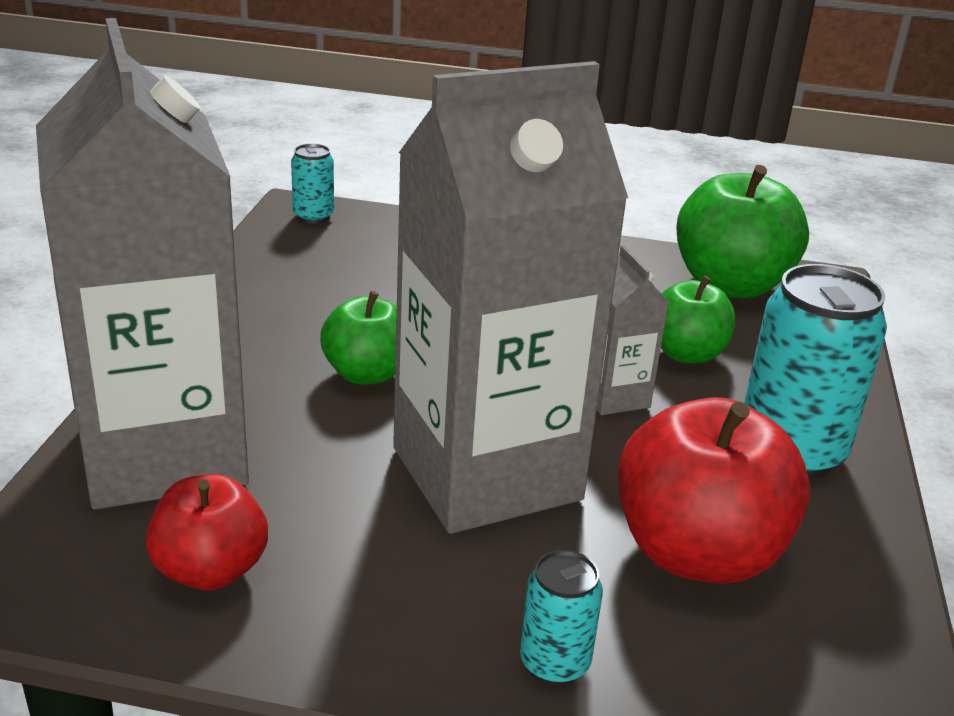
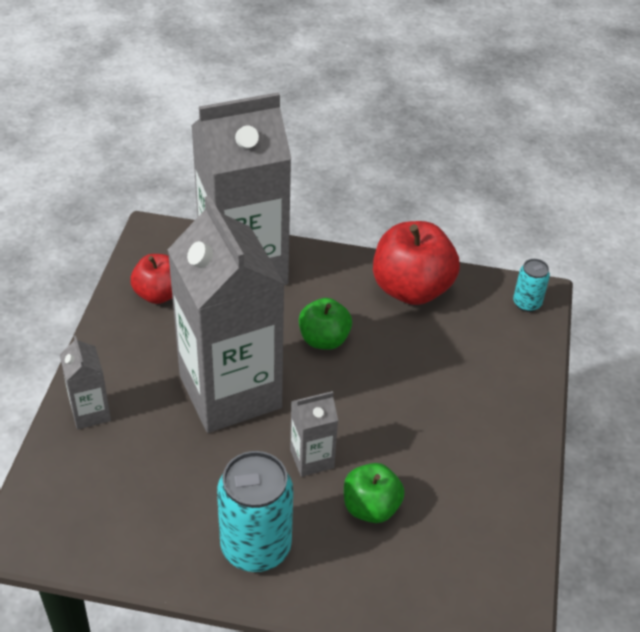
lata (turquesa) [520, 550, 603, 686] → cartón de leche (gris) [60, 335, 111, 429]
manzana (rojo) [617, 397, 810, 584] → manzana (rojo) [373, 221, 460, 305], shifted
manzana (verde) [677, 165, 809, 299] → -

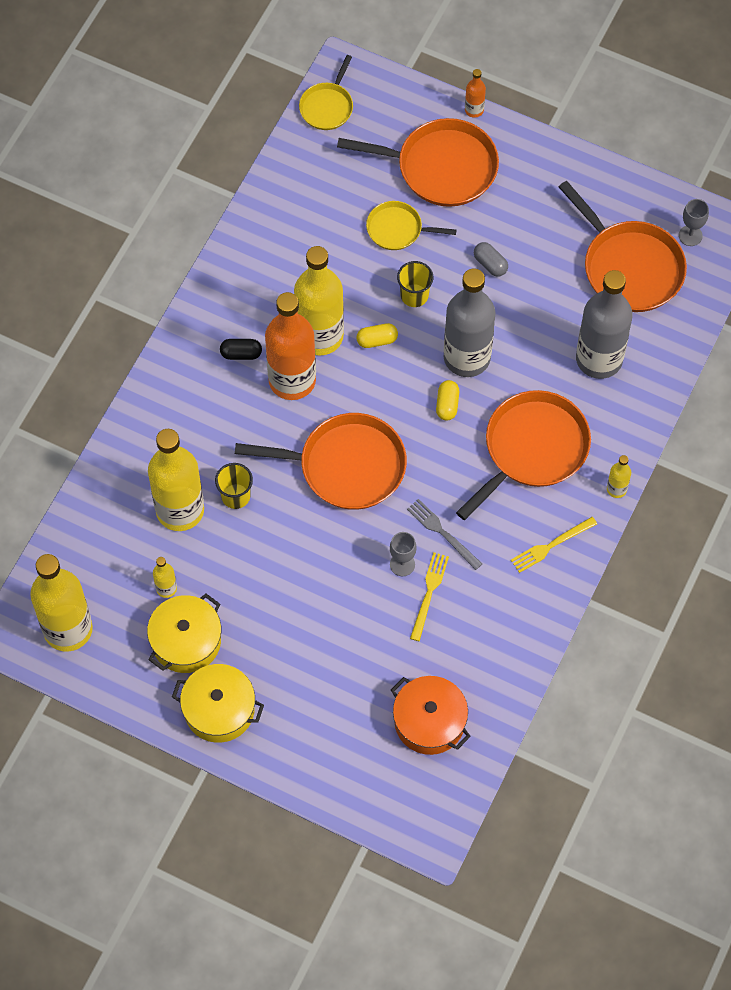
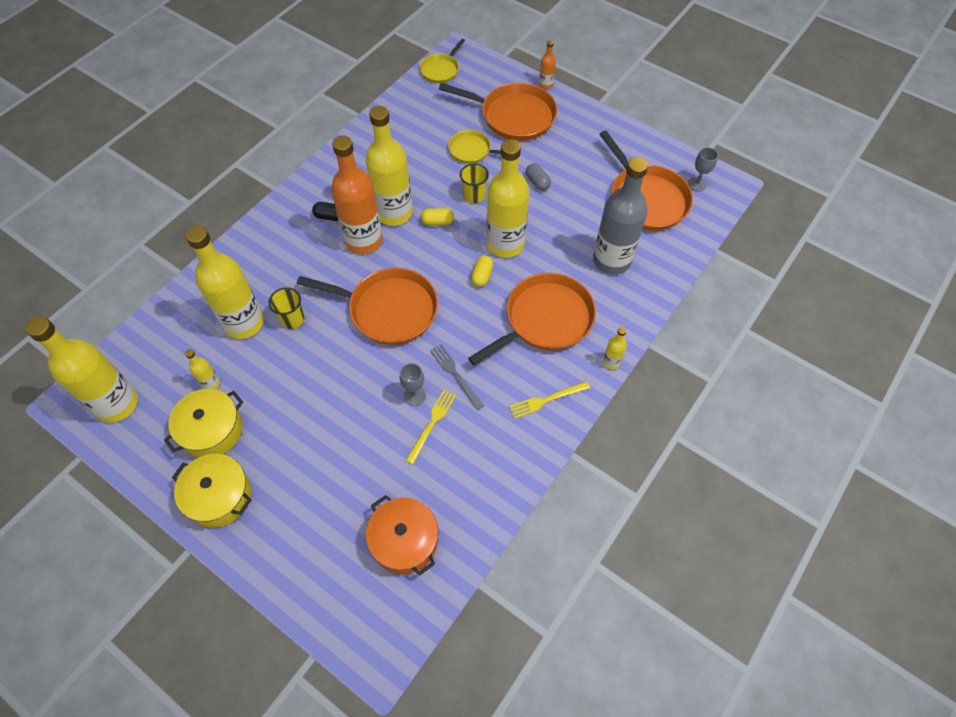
botella (gris) [444, 269, 495, 377] → botella (amarillo) [486, 139, 529, 258]

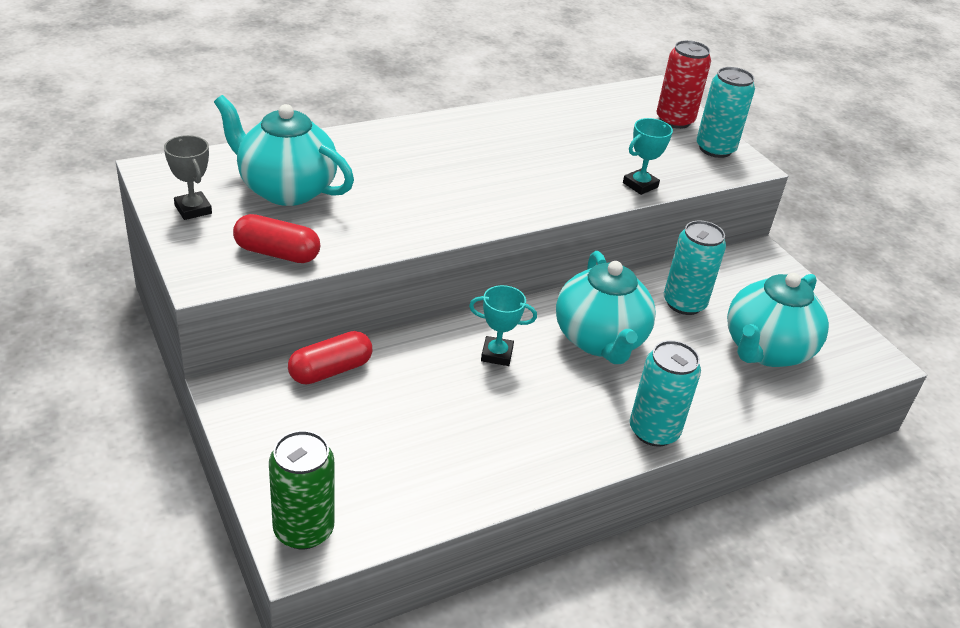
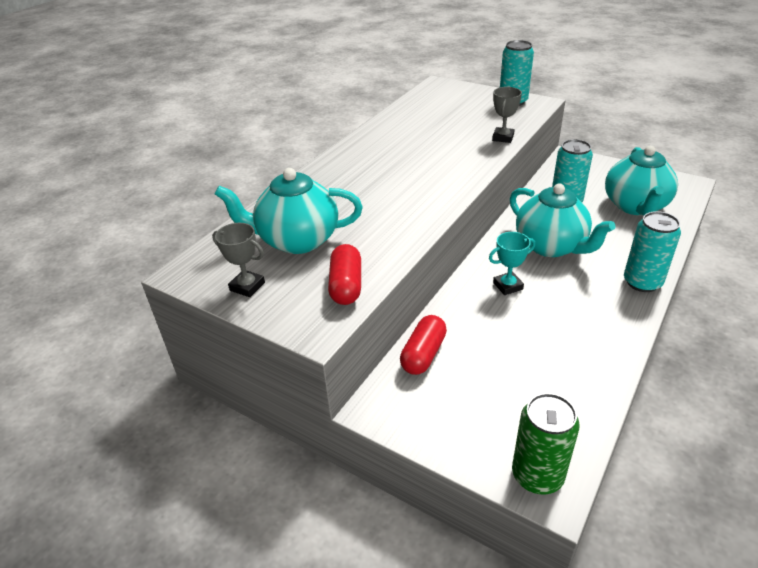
cápsula (rojo) [233, 214, 320, 263] → cápsula (rojo) [328, 244, 361, 305], 75 degrees counterclockwise
trofeo (turquesa) [623, 118, 673, 195] → trofeo (gris) [492, 87, 522, 143]
lata (rojo) [657, 40, 711, 129] → -

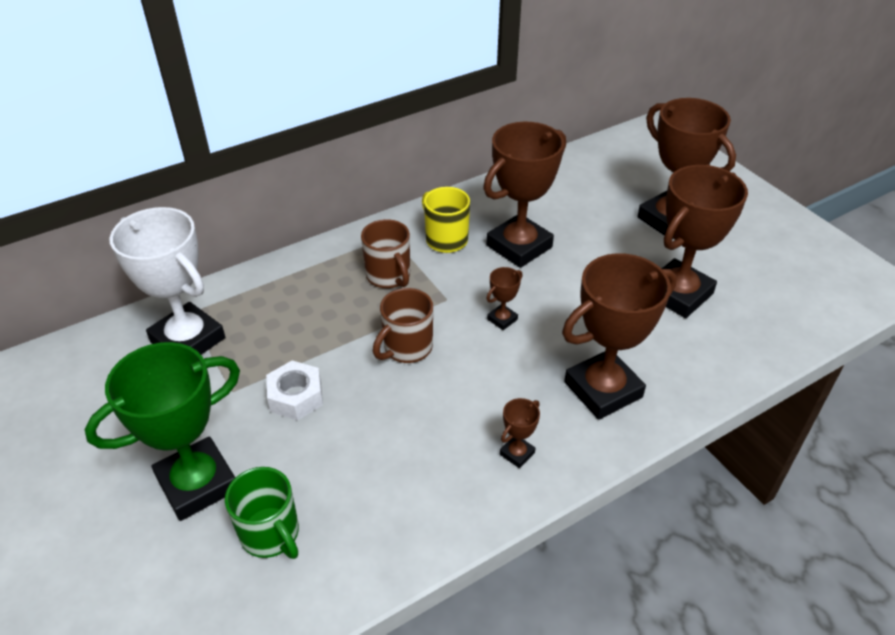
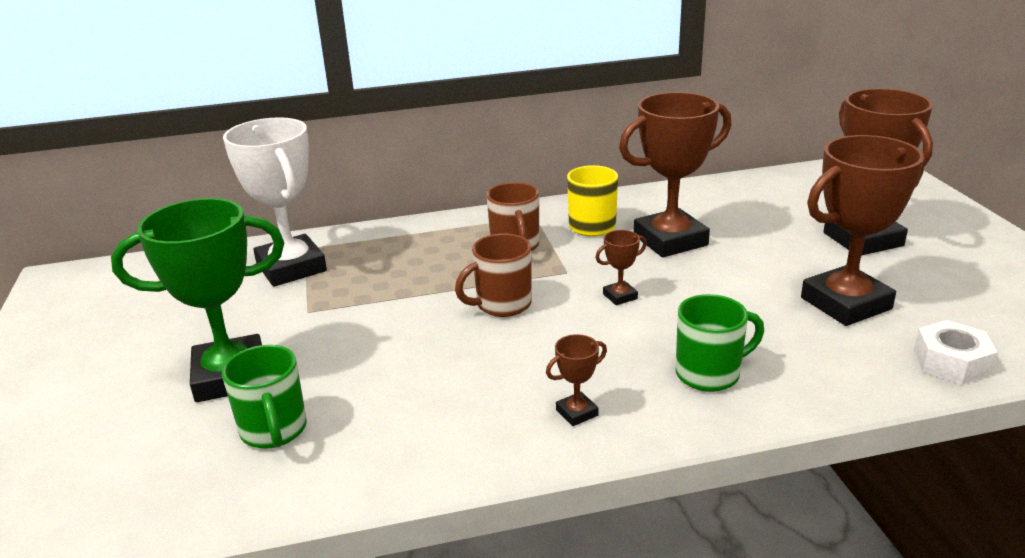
tuerca (blanco) [266, 361, 323, 420] → tuerca (blanco) [914, 320, 998, 384], shifted
trofeo (marrón) [562, 253, 677, 420] → taza (verde) [676, 294, 764, 392]

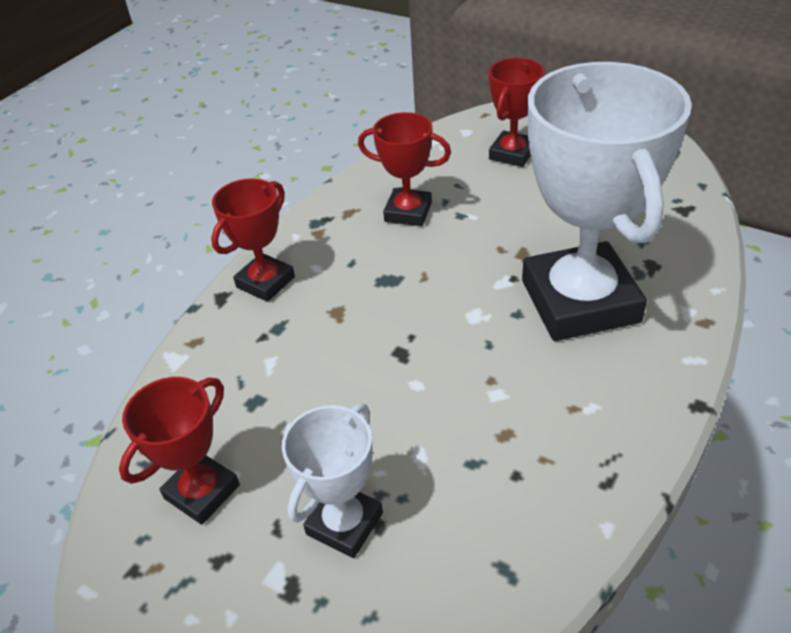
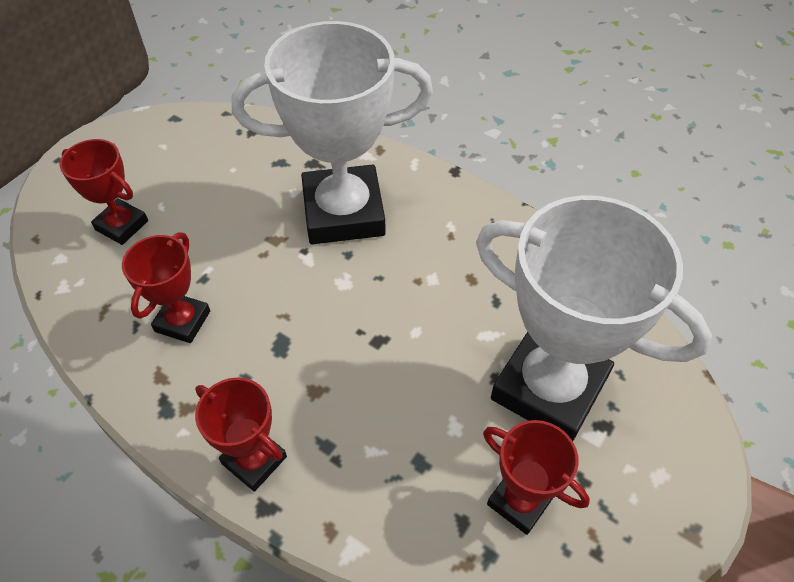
trofeo (blanco) [282, 404, 383, 558] → trofeo (blanco) [476, 195, 712, 441], x2.01

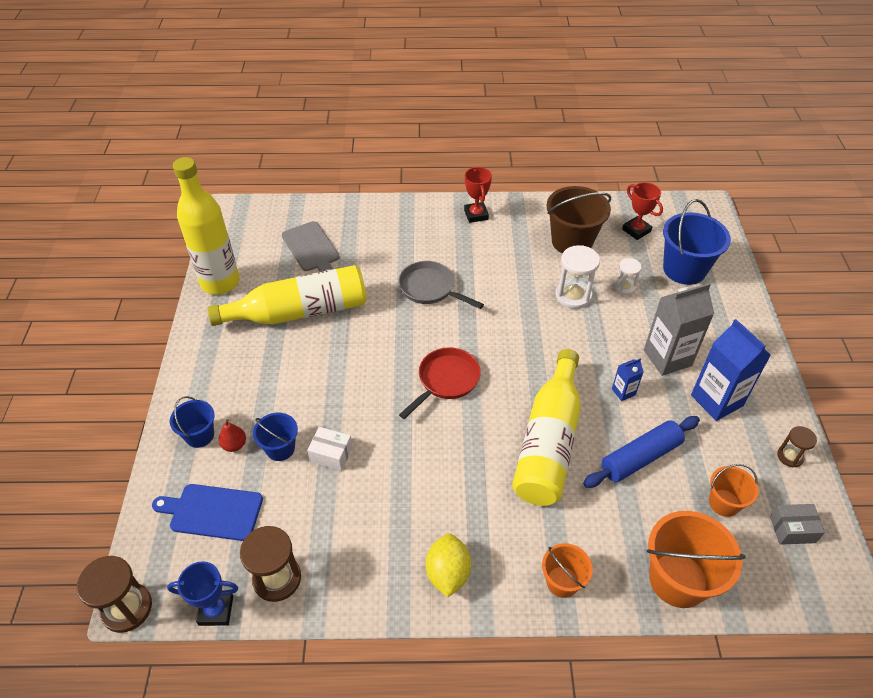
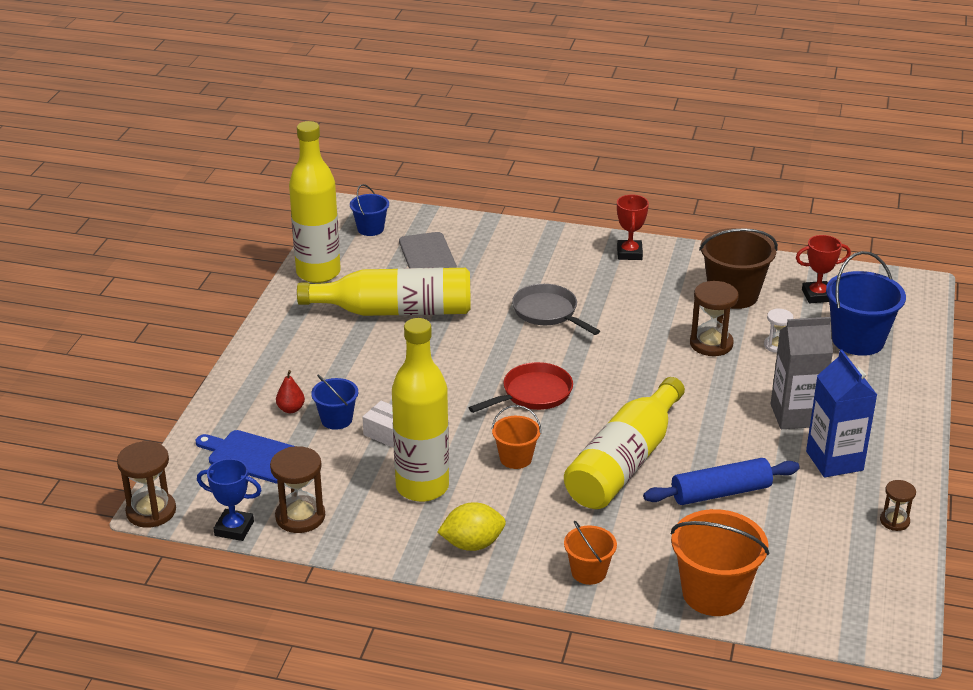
balde (azul) [170, 396, 215, 448] → balde (azul) [350, 184, 389, 236], shifted
limón (amarillo) [426, 534, 471, 598] → limón (amarillo) [438, 502, 506, 551], 60 degrees clockwise
reloj de arena (blanco) [555, 245, 600, 309] → reloj de arena (marrón) [690, 281, 739, 356]
cartón de leche (azul) [612, 358, 644, 401] → -
trofeo (rojo) [622, 182, 663, 240] → trofeo (rojo) [796, 235, 851, 303], 75 degrees counterclockwise
balde (naranja) [709, 464, 759, 517] → balde (naranja) [491, 405, 541, 469], shifted
caja (gris) [770, 504, 825, 545] → -
- → botella (amarillo) [392, 318, 449, 502]

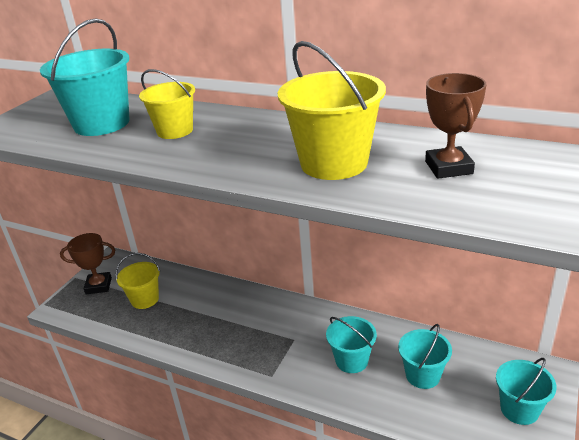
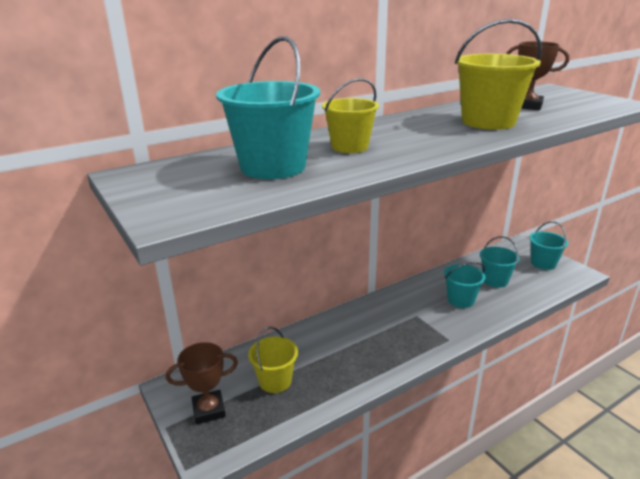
trofeo (marrón) [60, 233, 115, 294] → trofeo (marrón) [166, 342, 238, 425], 45 degrees clockwise

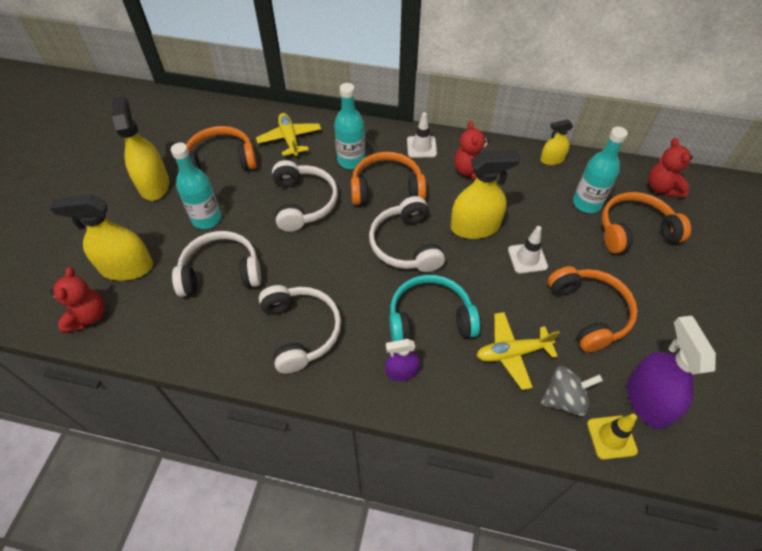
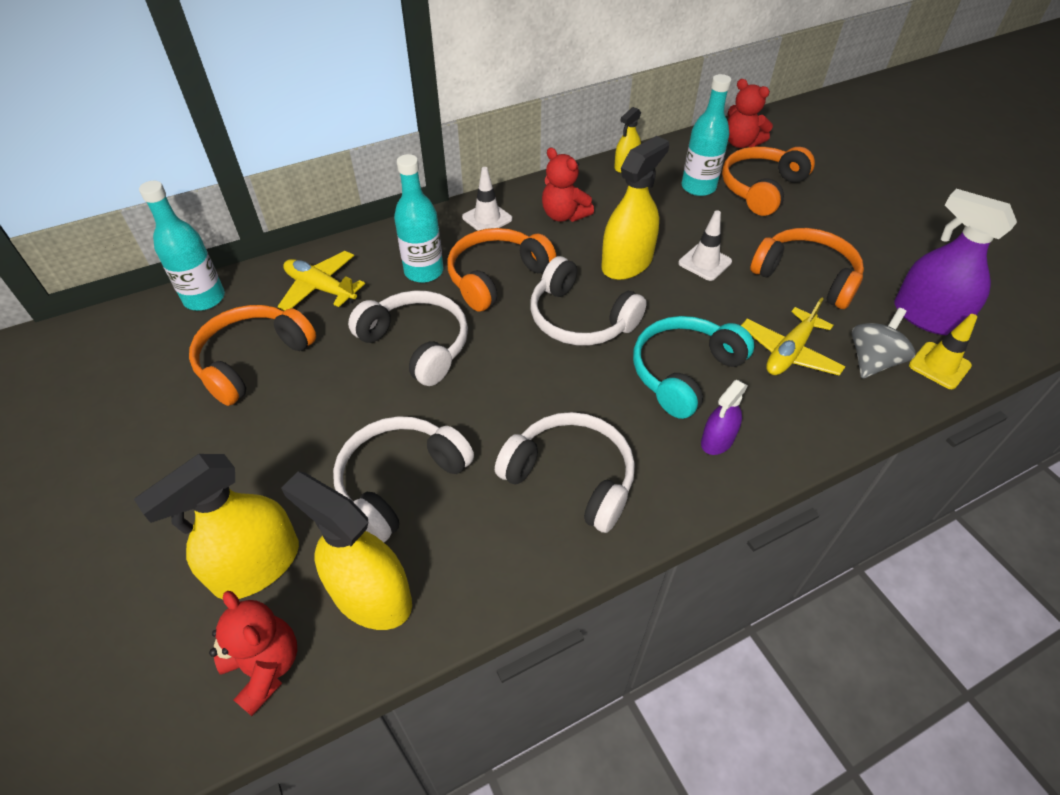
pulverizador (amarillo) [112, 96, 169, 201] → pulverizador (amarillo) [281, 471, 412, 630], shifted
botella (turquesa) [171, 143, 222, 229] → botella (turquesa) [139, 181, 225, 311], shifted

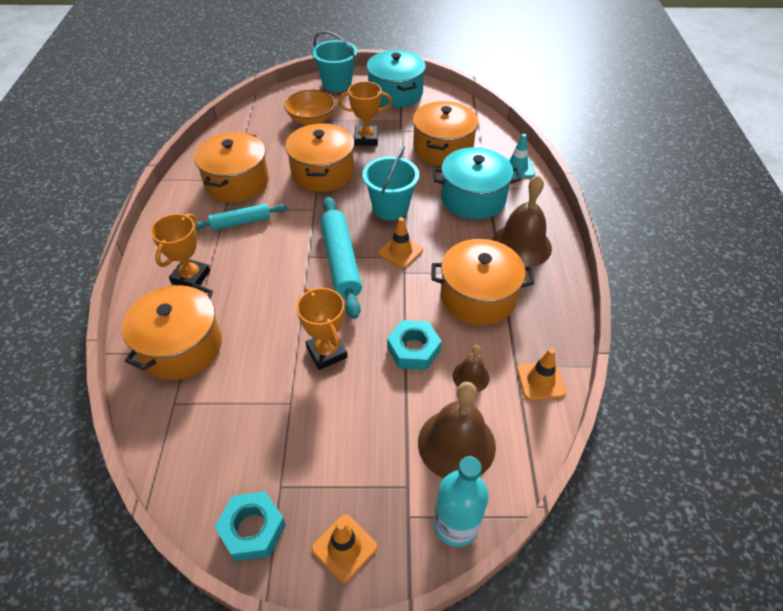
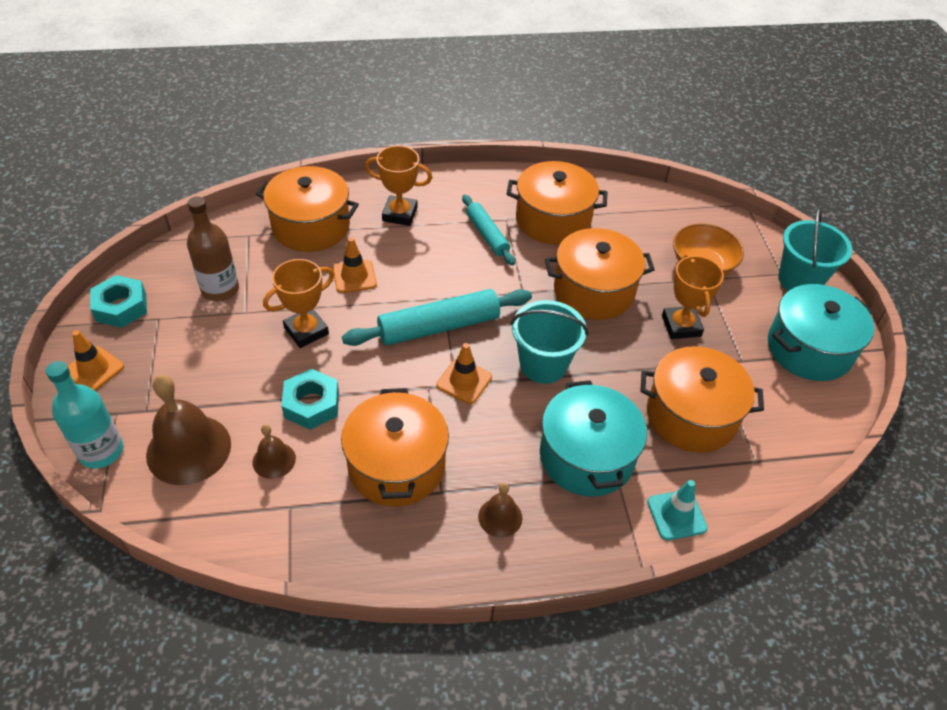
campana (marrón) [492, 175, 552, 267] → campana (marrón) [478, 483, 522, 538], x0.51
cono de tráfico (naranja) [517, 348, 566, 401] → cono de tráfico (naranja) [333, 237, 377, 293], shifted
- → botella (marrón) [187, 196, 239, 301]

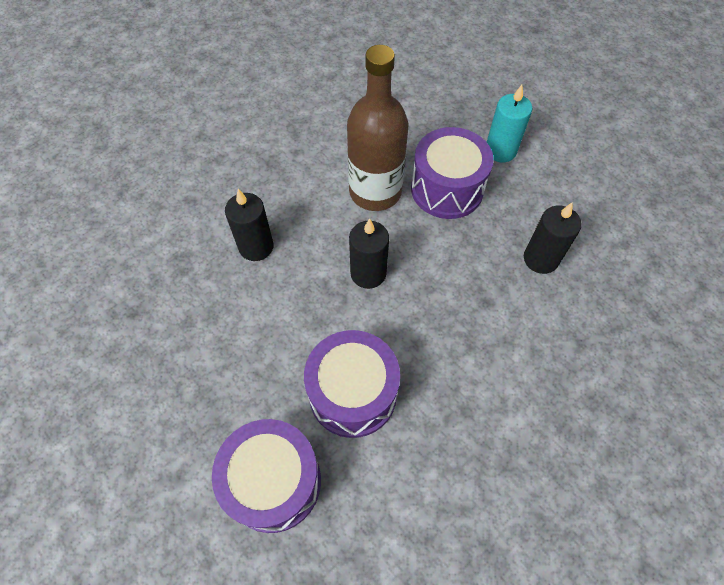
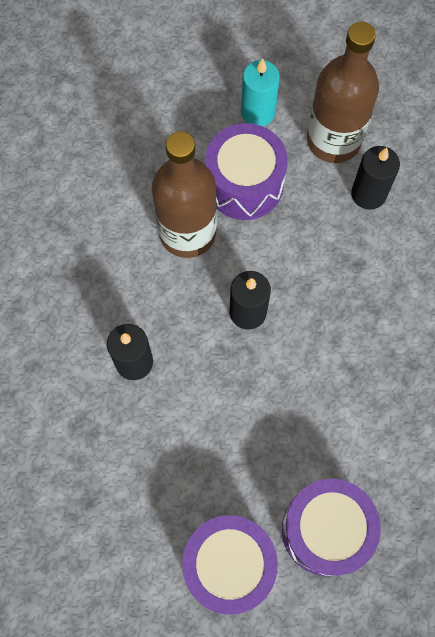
tambor (morado) [304, 330, 400, 438] → tambor (morado) [182, 515, 278, 615], shifted
- → botella (marrón) [307, 22, 379, 163]

